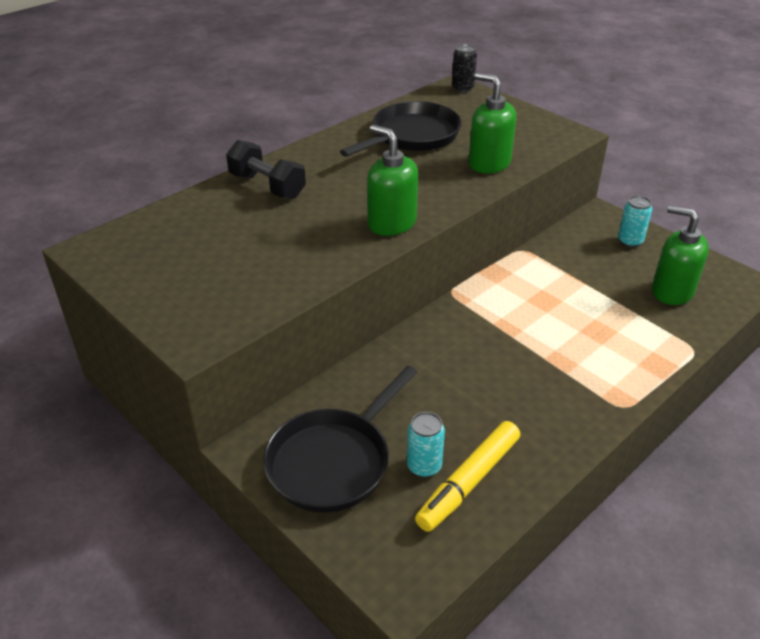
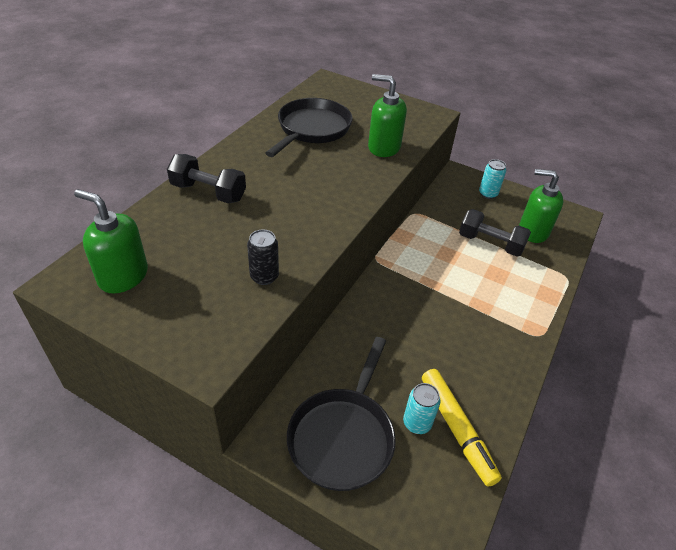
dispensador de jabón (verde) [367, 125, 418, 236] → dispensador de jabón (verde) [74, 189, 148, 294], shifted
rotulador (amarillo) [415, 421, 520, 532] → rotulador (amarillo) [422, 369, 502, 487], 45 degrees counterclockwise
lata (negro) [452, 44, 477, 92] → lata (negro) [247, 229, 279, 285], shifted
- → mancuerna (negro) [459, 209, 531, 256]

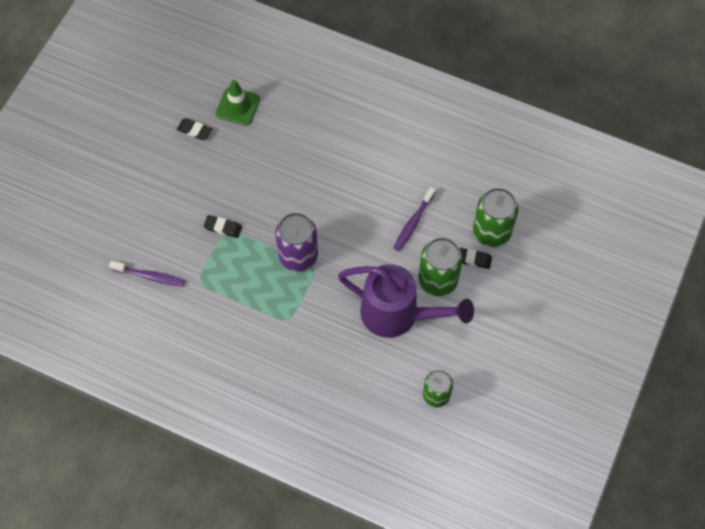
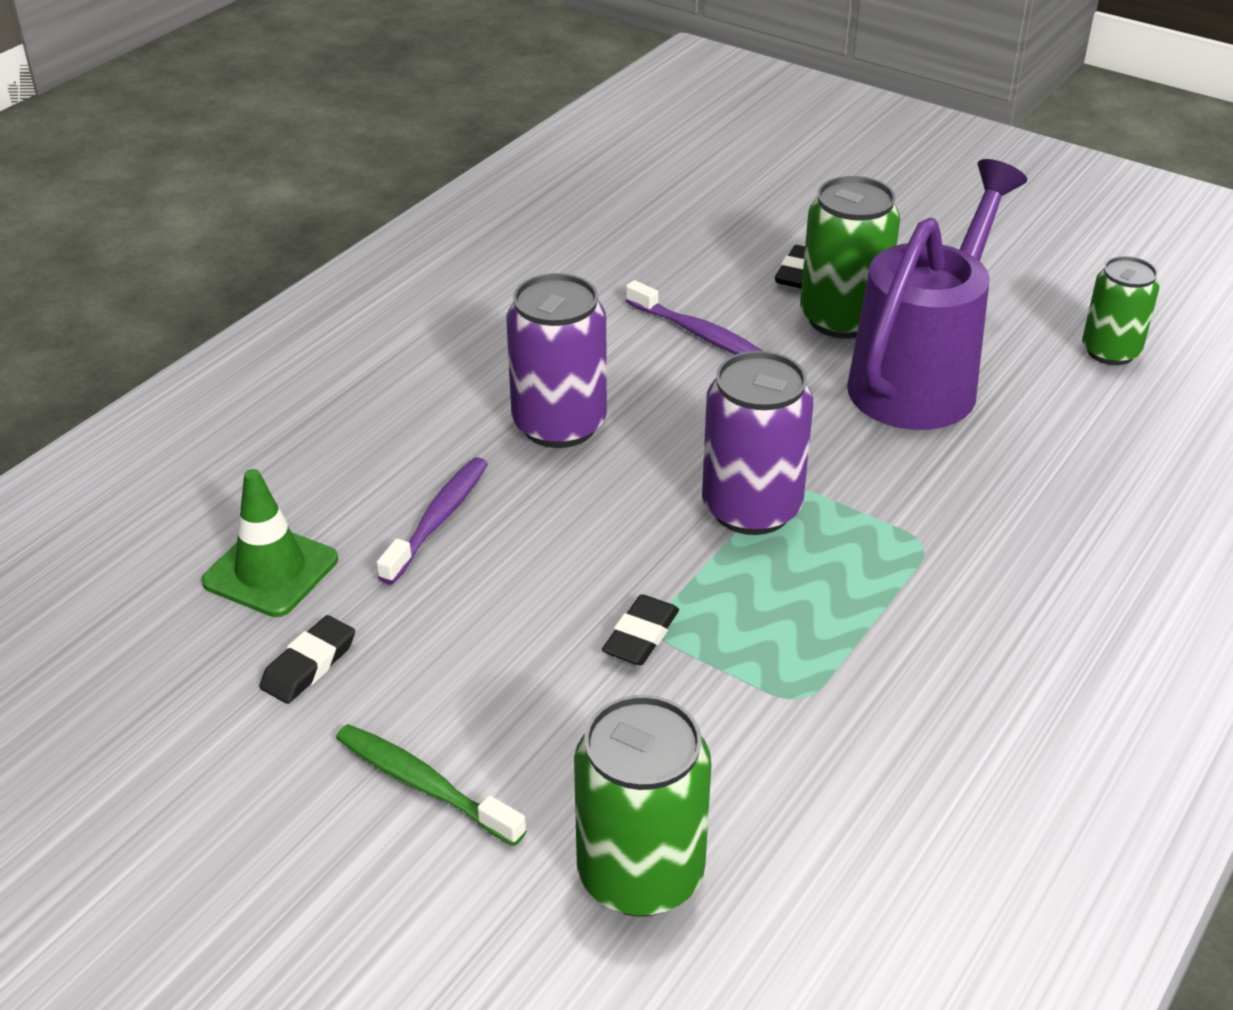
cepillo de dientes (morado) [109, 261, 185, 287] → cepillo de dientes (morado) [376, 457, 488, 584], shifted
lata (verde) [473, 188, 518, 247] → lata (verde) [574, 695, 711, 917], shifted
- → cepillo de dientes (verde) [336, 724, 526, 846]
- → lata (morado) [506, 273, 607, 448]

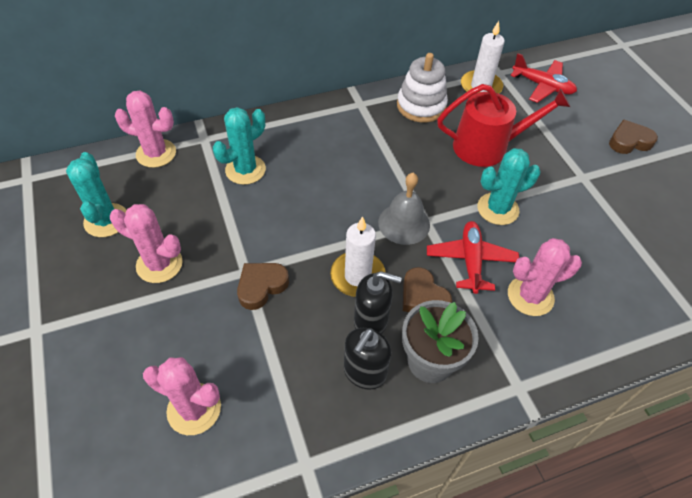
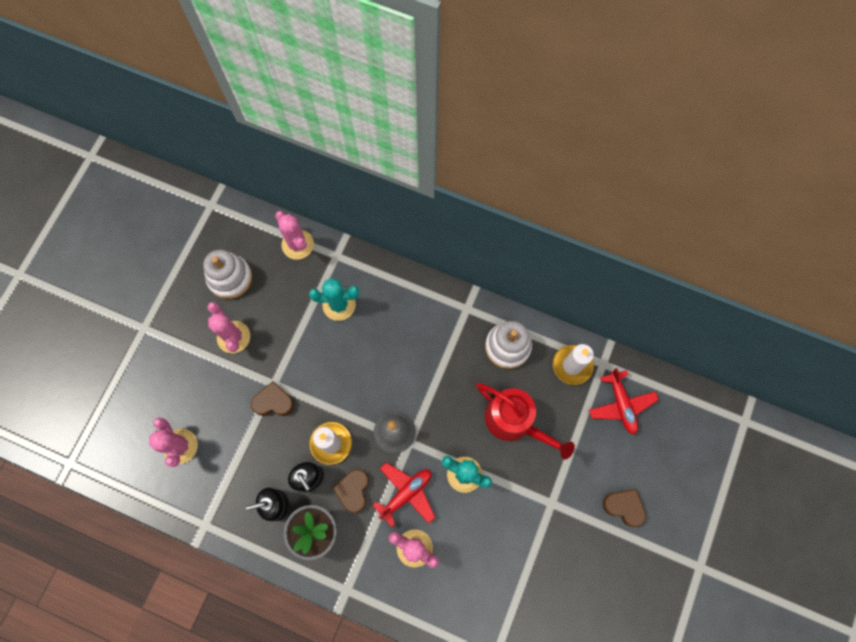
cactus (turquesa) [66, 152, 126, 237] → juguete apilable (blanco) [203, 250, 252, 299]

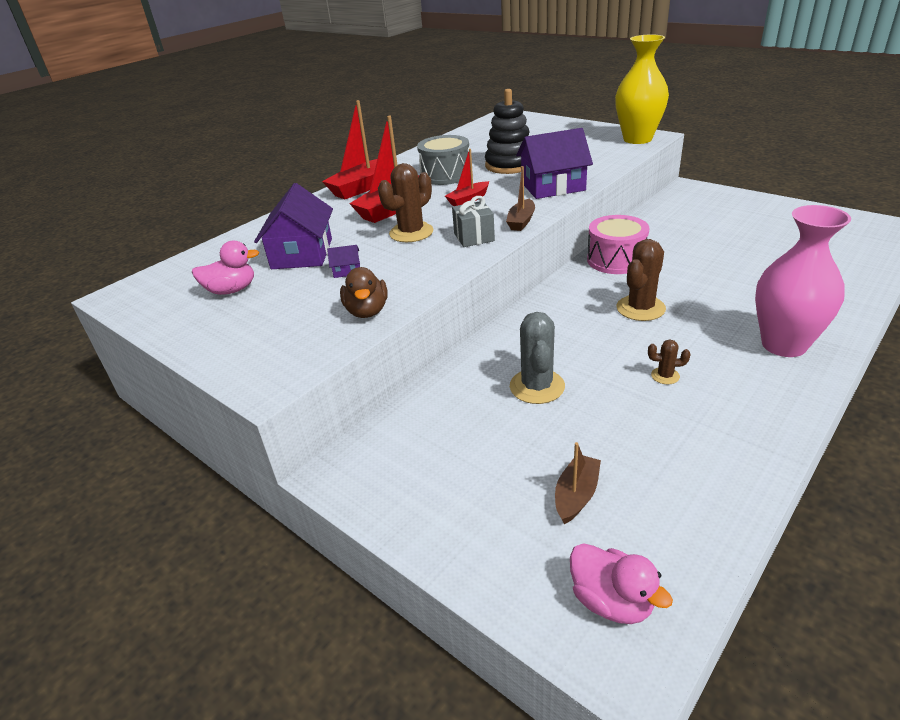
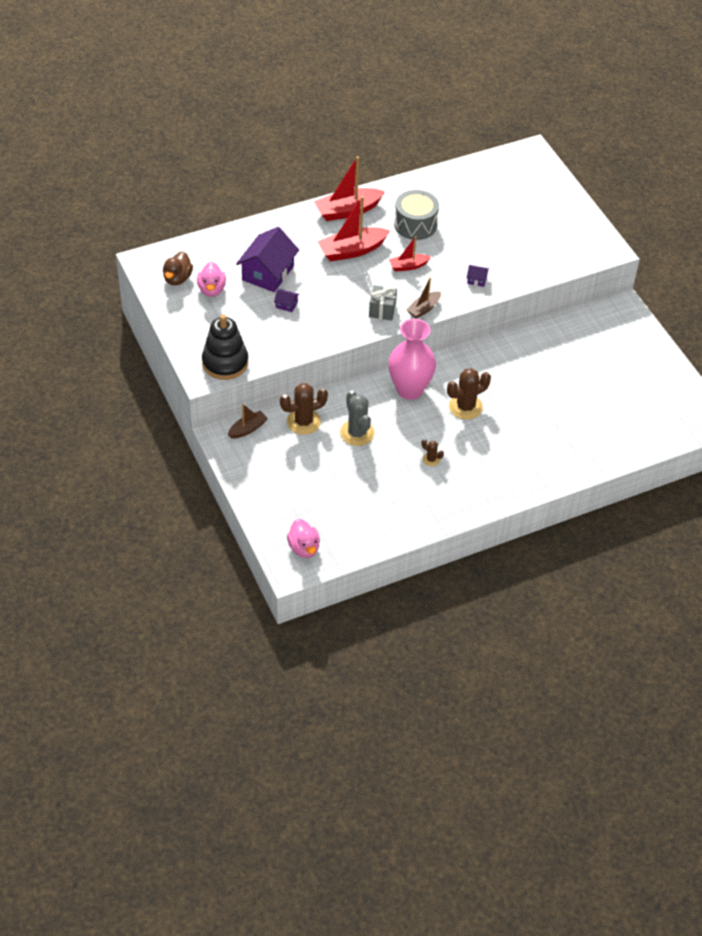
pato (rosa) [192, 241, 259, 295] → pato (rosa) [197, 262, 226, 297], 75 degrees clockwise
pato (marrón) [340, 267, 388, 318] → pato (marrón) [163, 252, 193, 285], shifted
cactus (marrón) [378, 163, 433, 242] → cactus (marrón) [280, 383, 328, 435], shifted
juguete apilable (negro) [485, 89, 529, 174] → juguete apilable (negro) [202, 314, 248, 380], shifted
cactus (gris) [510, 312, 565, 404] → cactus (gris) [340, 390, 374, 446], 45 degrees counterclockwise
casa (morado) [516, 128, 593, 199] → casa (morado) [467, 265, 489, 287], x0.42
barco (marrón) [555, 442, 601, 524] → barco (marrón) [228, 404, 268, 439], shifted
tambor (rosa) [587, 215, 650, 274] → -
florero (amarillo) [615, 35, 669, 144] → -
florero (rosa) [755, 205, 851, 357] → florero (rosa) [388, 319, 436, 400], shifted

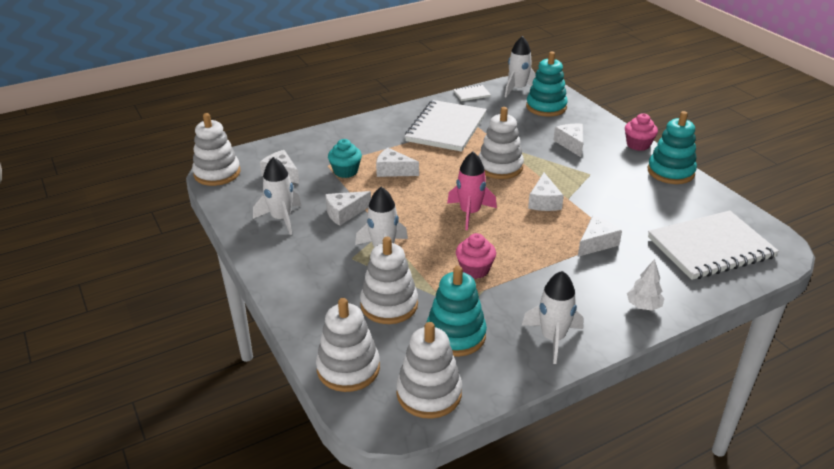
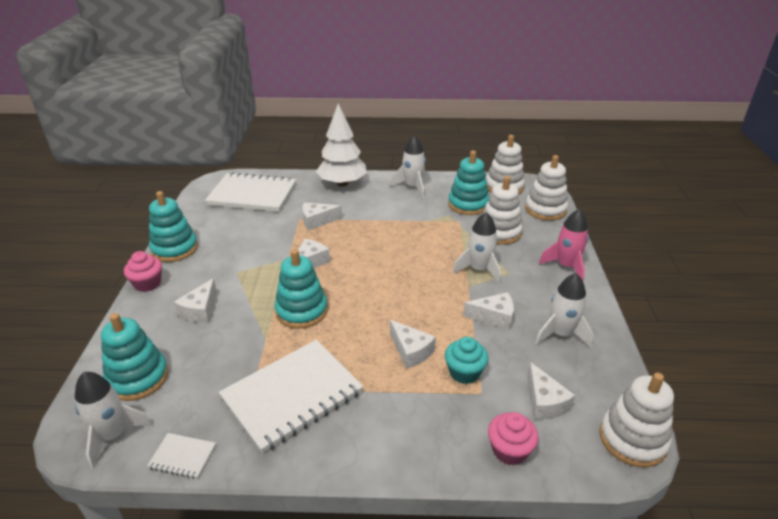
cohete (rosa) [447, 152, 497, 230] → cohete (rosa) [539, 209, 589, 280], shifted
magdalena (rosa) [456, 233, 496, 279] → magdalena (rosa) [488, 412, 539, 465], shifted
juguete apilable (blanco) [478, 107, 524, 179] → juguete apilable (turquesa) [275, 249, 327, 329]
árbol (blanco) [627, 259, 665, 311] → árbol (blanco) [316, 103, 367, 187], x2.09

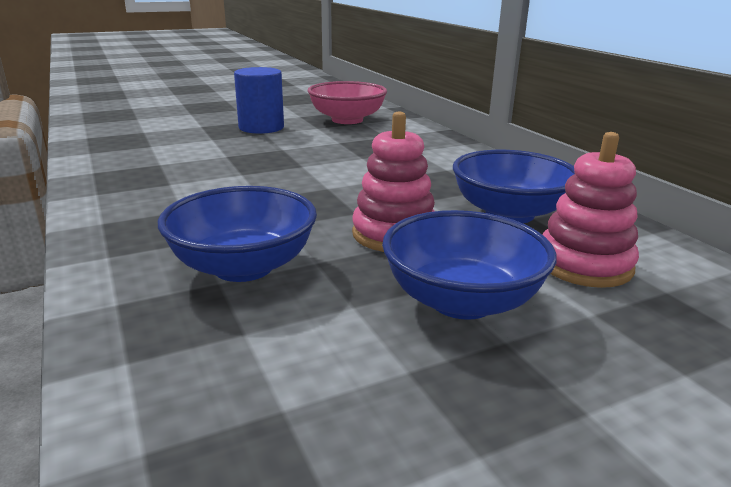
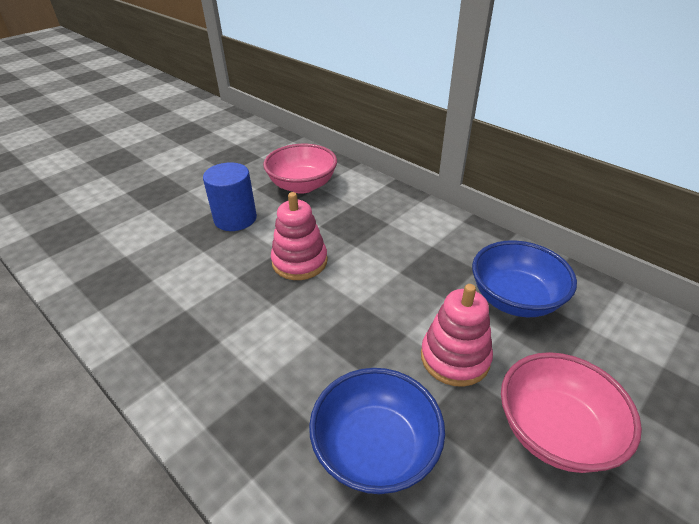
cuenco (azul) [382, 210, 557, 320] → cuenco (rosa) [501, 352, 642, 473]
juguete apilable (rosa) [542, 132, 639, 288] → juguete apilable (rosa) [271, 192, 328, 280], shifted

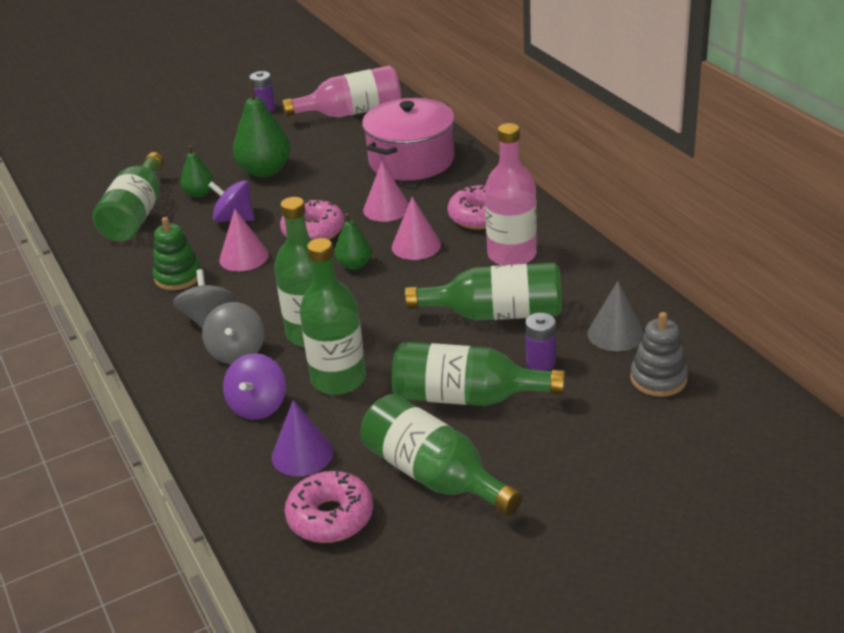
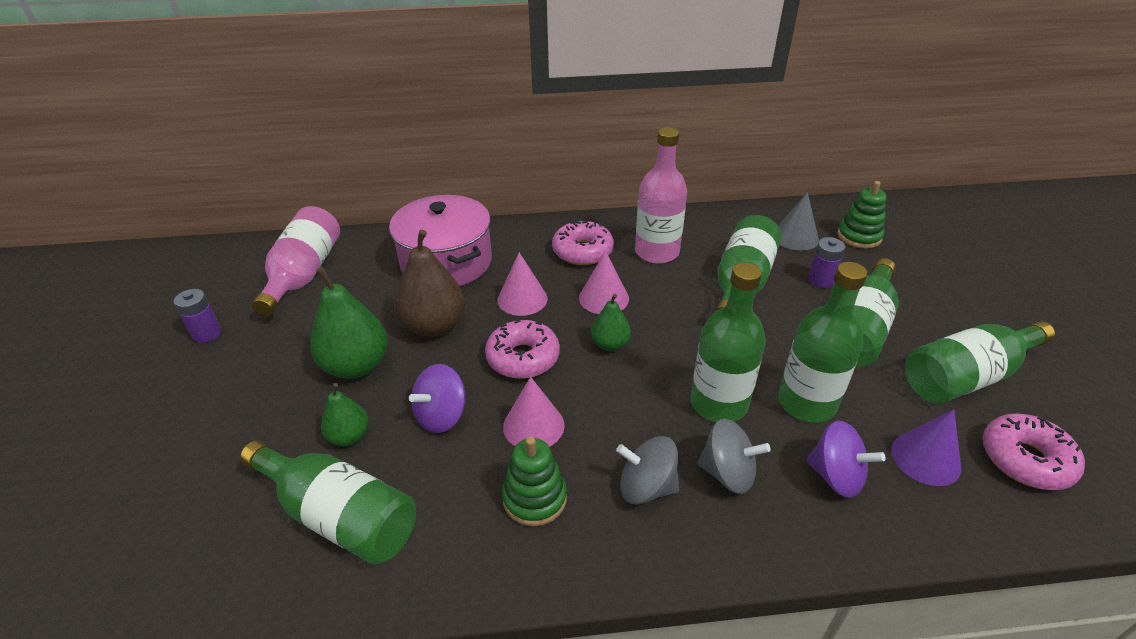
juguete apilable (gris) [630, 312, 688, 397] → juguete apilable (verde) [837, 181, 887, 249]
- → pera (marrón) [395, 230, 465, 337]

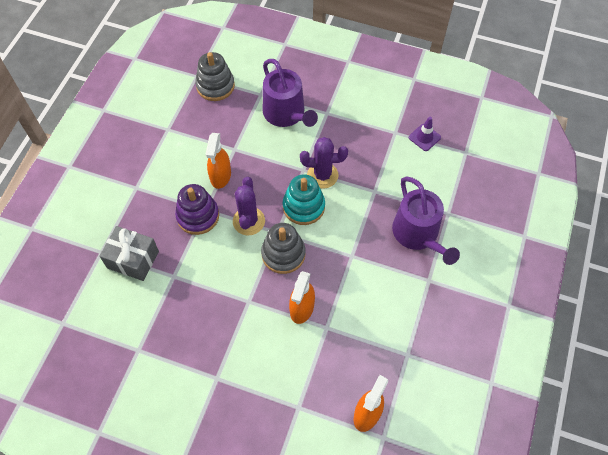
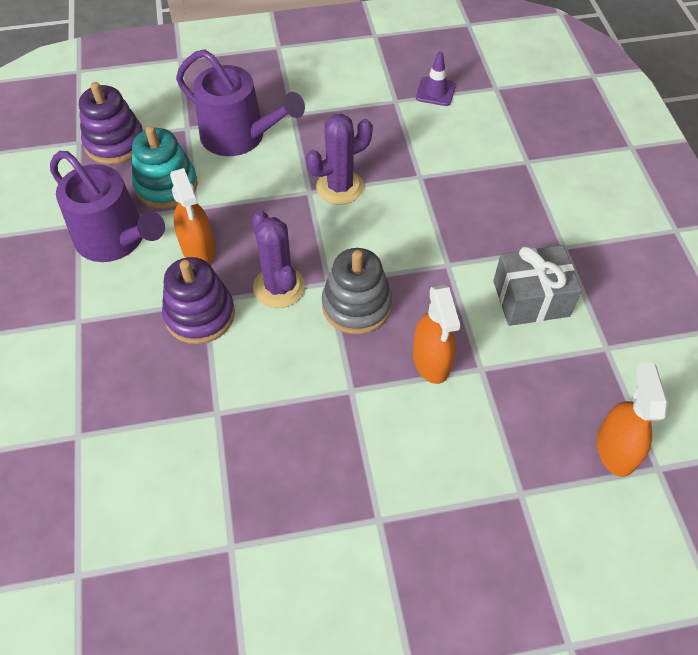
regalo (gris) [99, 226, 159, 281] → regalo (gris) [493, 245, 582, 326], shifted
juguete apilable (gris) [195, 52, 235, 101] → juguete apilable (morado) [79, 82, 143, 164]
juguete apilable (turquesa) [283, 174, 325, 225] → juguete apilable (turquesa) [132, 126, 198, 209], shifted
regadera (morado) [392, 176, 460, 265] → regadera (morado) [50, 151, 165, 262], shifted

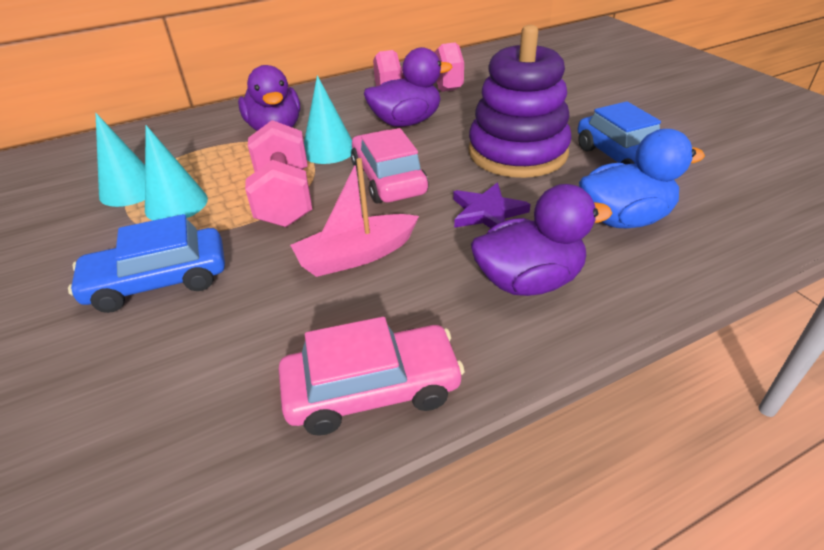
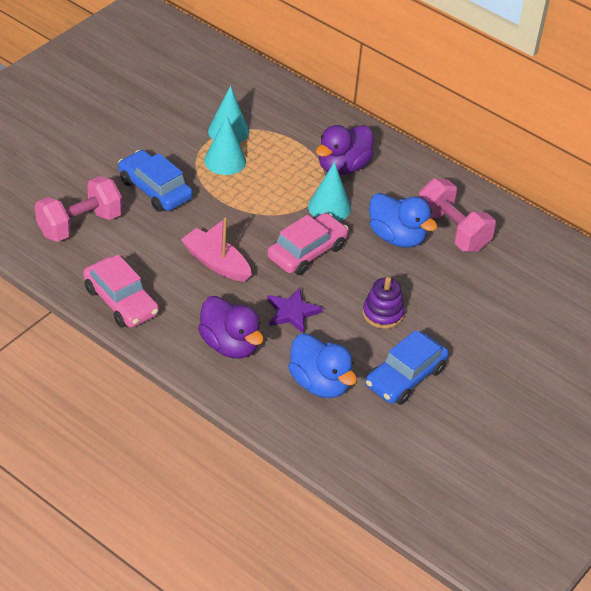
mancuerna (rosa) [245, 120, 312, 227] → mancuerna (rosa) [35, 176, 122, 242], shifted
pato (morado) [364, 47, 452, 127] → pato (azul) [369, 193, 438, 248]
juguete apilable (morado) [468, 25, 572, 178] → juguete apilable (morado) [363, 277, 405, 329], x0.51

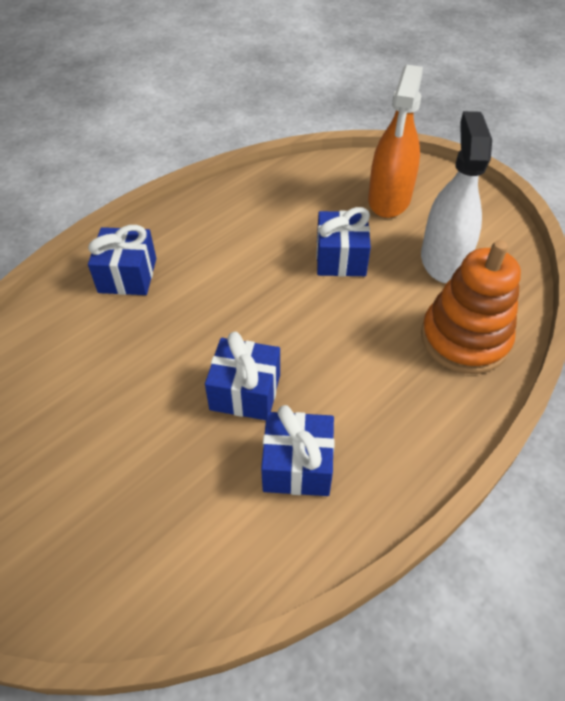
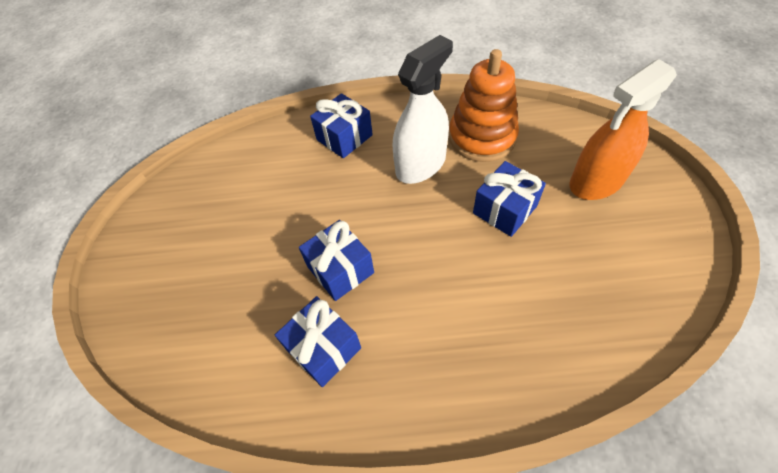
pulverizador (blanco) [421, 111, 492, 283] → pulverizador (blanco) [393, 35, 453, 184], shifted
juguete apilable (naranja) [421, 240, 521, 374] → juguete apilable (naranja) [449, 49, 519, 162], shifted

